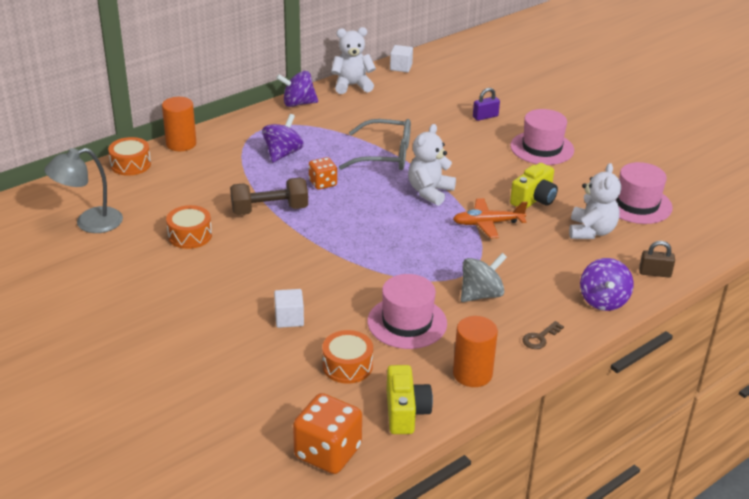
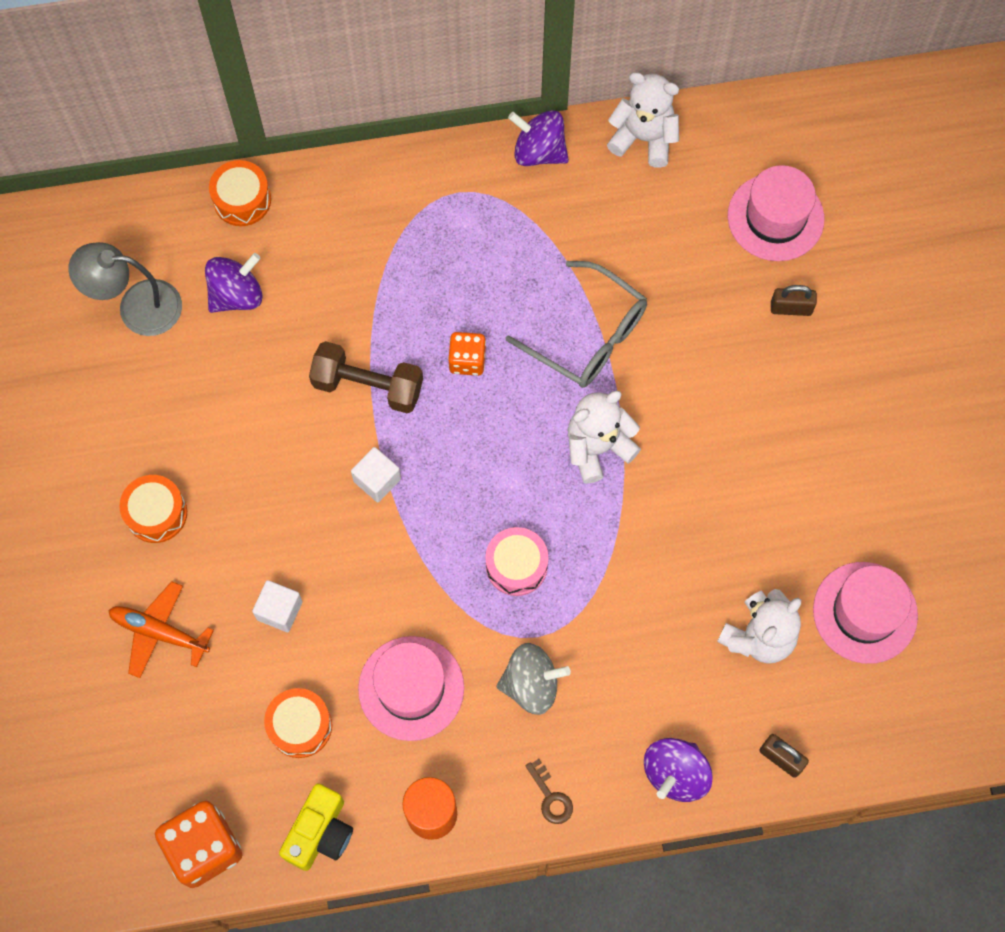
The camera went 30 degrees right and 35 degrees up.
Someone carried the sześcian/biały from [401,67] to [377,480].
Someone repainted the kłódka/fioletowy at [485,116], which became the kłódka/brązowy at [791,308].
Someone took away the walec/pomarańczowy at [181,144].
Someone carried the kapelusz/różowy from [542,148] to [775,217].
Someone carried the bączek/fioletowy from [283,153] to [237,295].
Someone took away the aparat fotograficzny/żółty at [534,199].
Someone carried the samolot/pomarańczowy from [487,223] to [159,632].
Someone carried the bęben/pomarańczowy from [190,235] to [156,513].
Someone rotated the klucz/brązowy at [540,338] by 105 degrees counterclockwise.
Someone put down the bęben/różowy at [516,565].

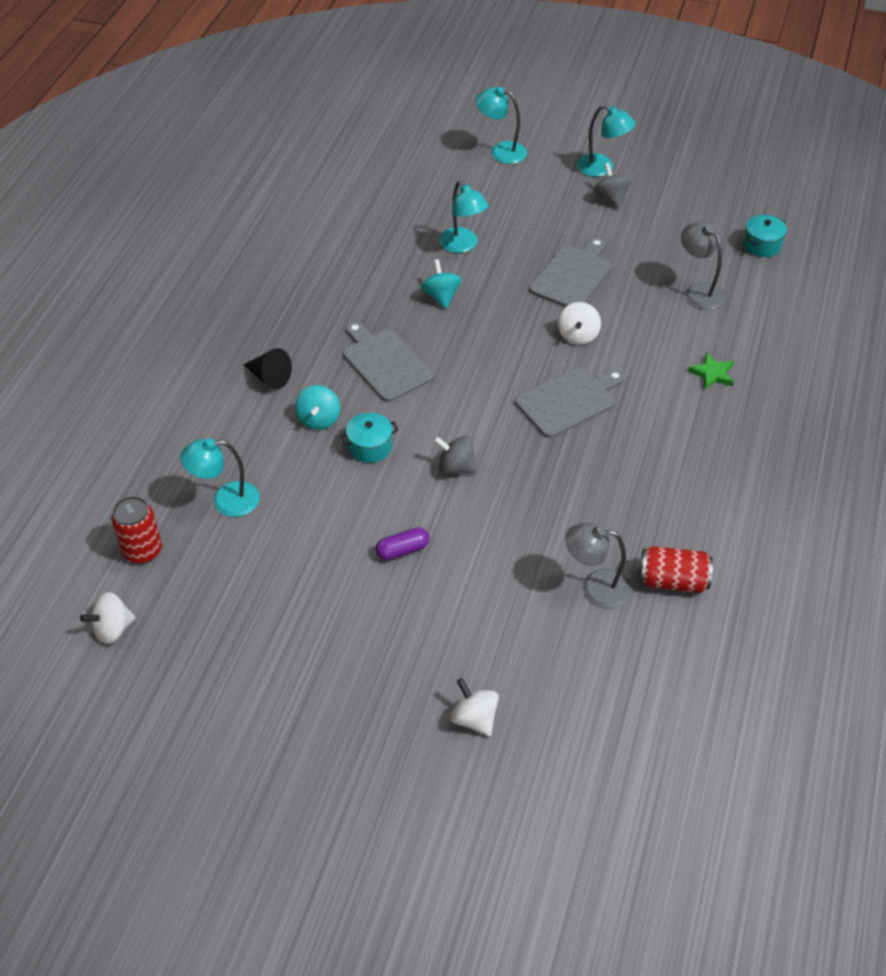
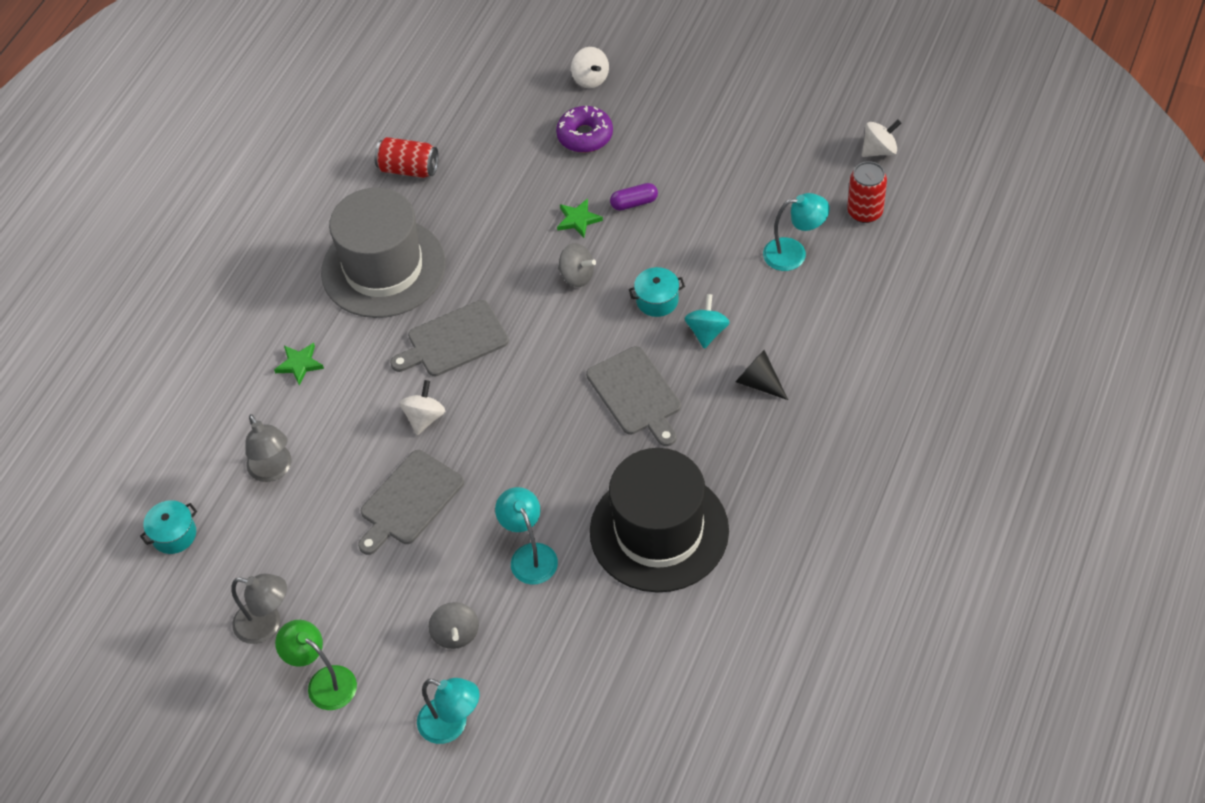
The camera went 170 degrees left and 5 degrees up.
Someone repainted the lampka/turkusowy at [602,168], which became the lampka/zielony at [324,682].
Someone carried the bączek/szary from [611,198] to [456,634].
Someone took away the bączek/turkusowy at [441,296].
Someone carried the lampka/szary from [595,587] to [267,625].
Someone put down the donut/fioletowy at [585,136].
Someone put down the kapelusz/szary at [383,268].
Someone put down the gwiazda/zielony at [578,220].
Someone put down the kapelusz/czarny at [659,531].

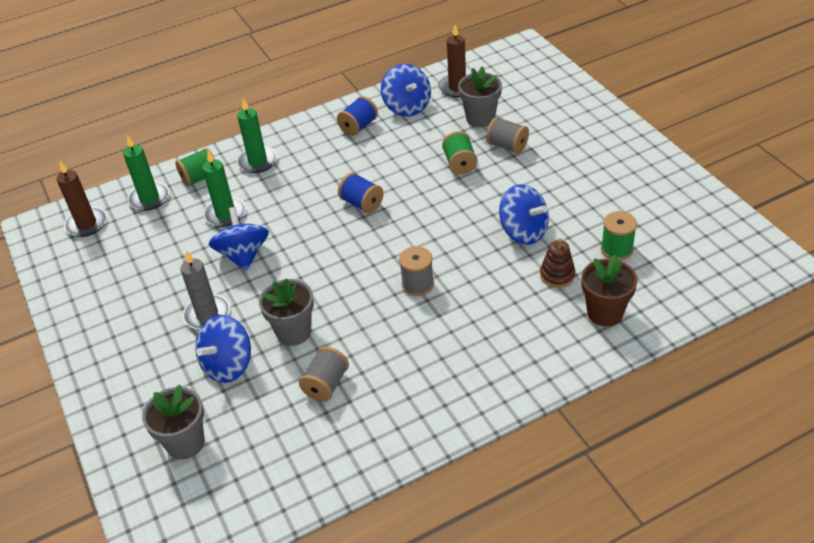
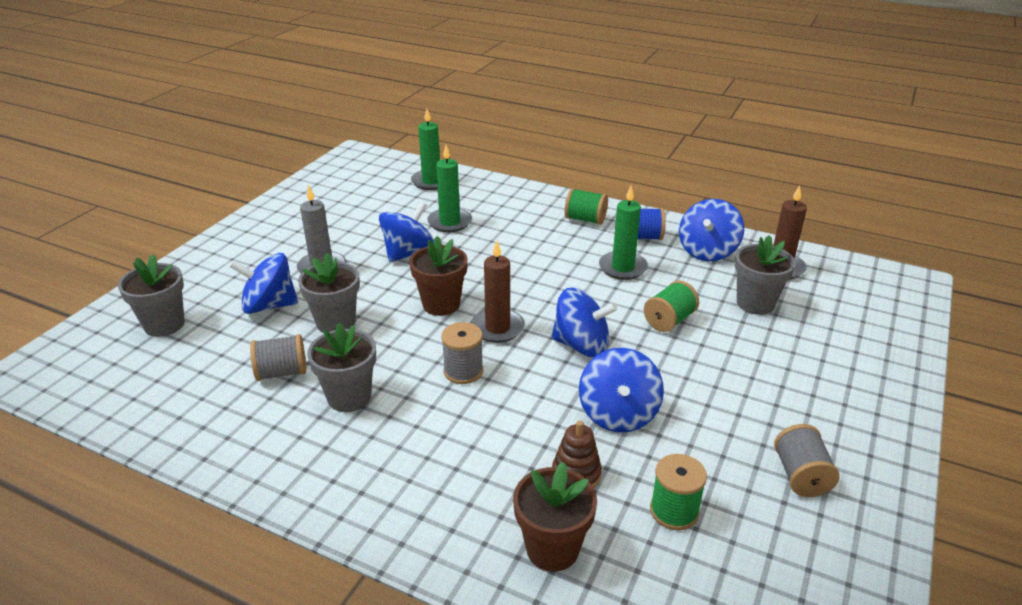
The camera went 50 degrees right and 10 degrees down.
Someone carried the świeca/zielony from [258,161] to [622,268].
Someone carried the szpulka/szary from [507,146] to [800,476].
Someone carried the szpulka/zielony from [200,178] to [585,219].
Someone carried the świeca/brązowy from [86,224] to [497,328].
Someone took away the szpulka/niebieski at [362,204].
Someone put down the doniczka/brązowy at [441,304].
Someone put down the bączek/niebieski at [581,345].
Someone put down the doniczka/szary at [349,397].

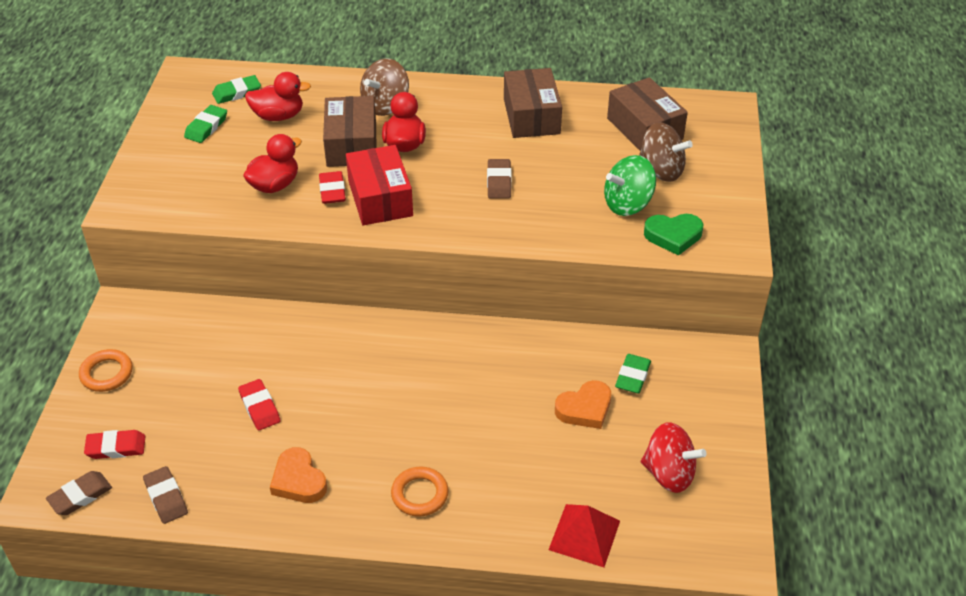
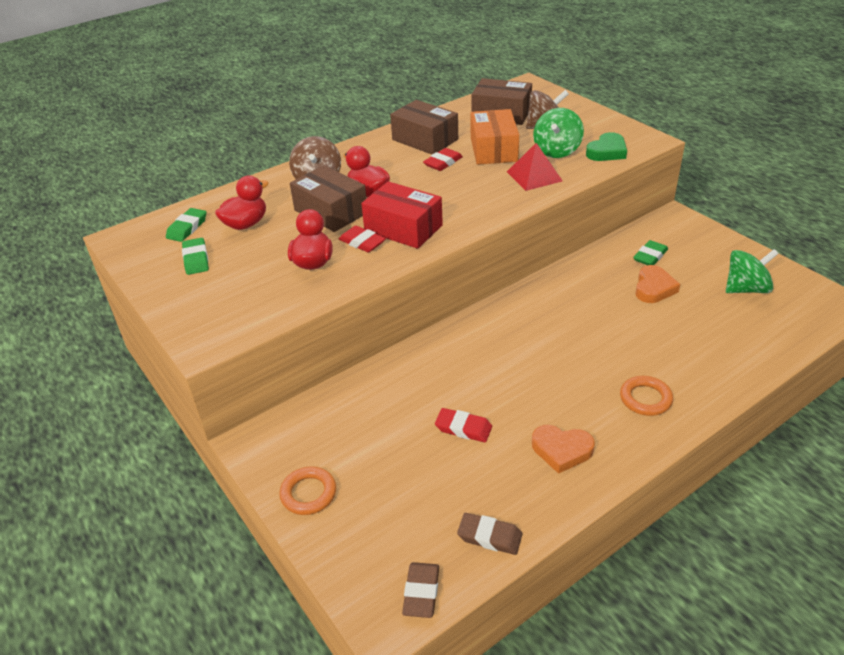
The camera went 40 degrees left and 5 degrees down.
Someone took away the gumka do mazania/brązowy at [499,182].
Someone rotated the gumka do mazania/zielony at [632,376] by 60 degrees clockwise.
Someone repainted the bączek/czerwony at [669,474], which became the bączek/zielony at [746,289].
Someone carried the gumka do mazania/czerwony from [116,447] to [443,162].
Someone carried the piramida/czerwony from [584,535] to [534,176].
Someone put down the pudełko/pomarańczowy at [493,149].

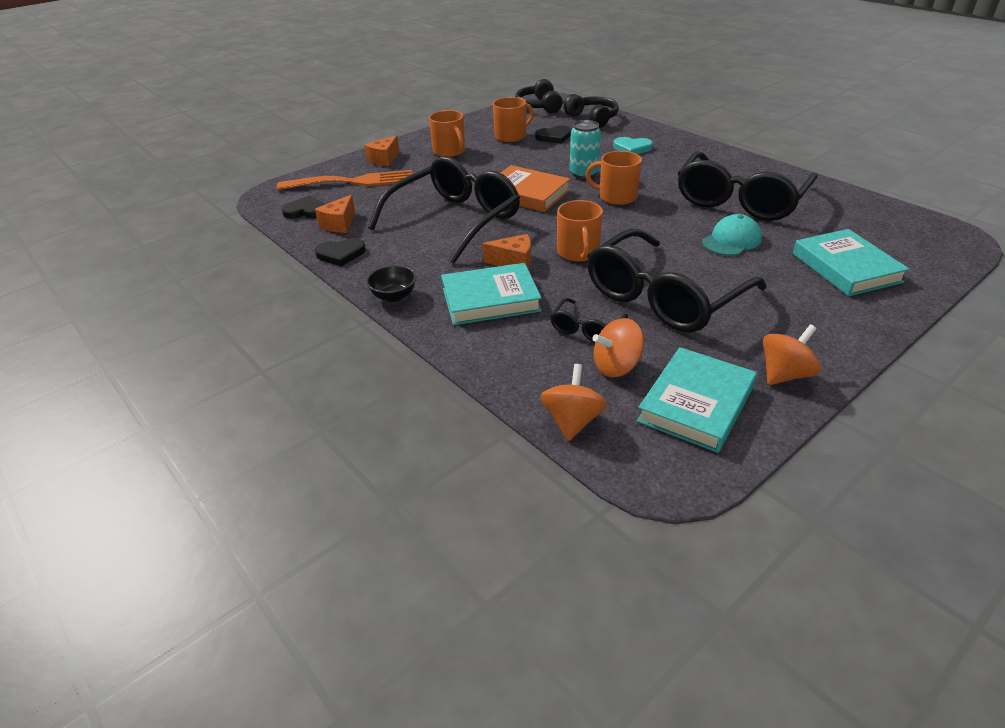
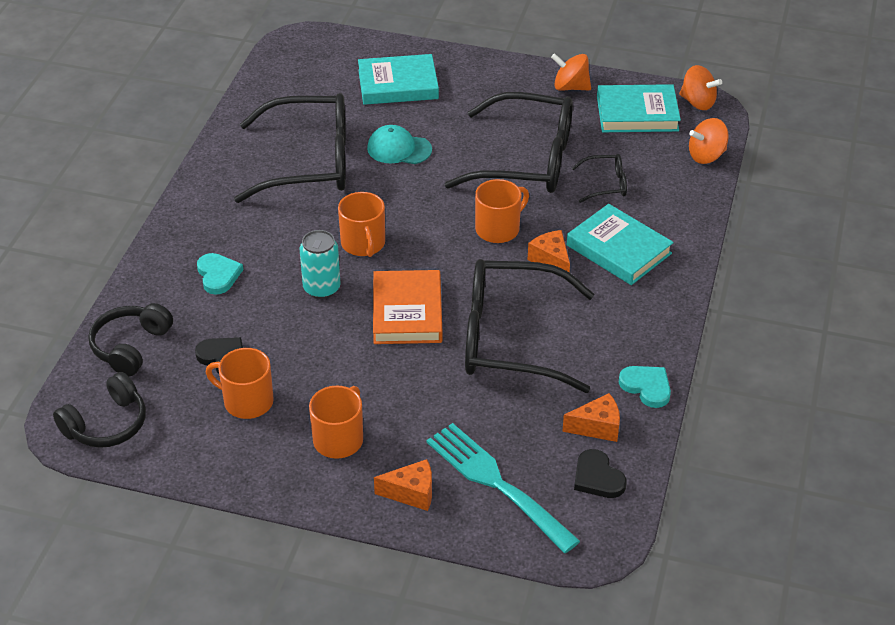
The camera went 125 degrees left and 5 degrees up.
Someone repainted the widelec/pomarańczowy at [352,182], which became the widelec/turkusowy at [497,483].
Someone rotated the książka/turkusowy at [845,268] by 45 degrees clockwise.
Someone repainted the serce/czarny at [341,254], which became the serce/turkusowy at [646,387].
Someone took away the miska/czarny at [394,296].
Someone carried the bączek/pomarańczowy from [616,366] to [698,102].

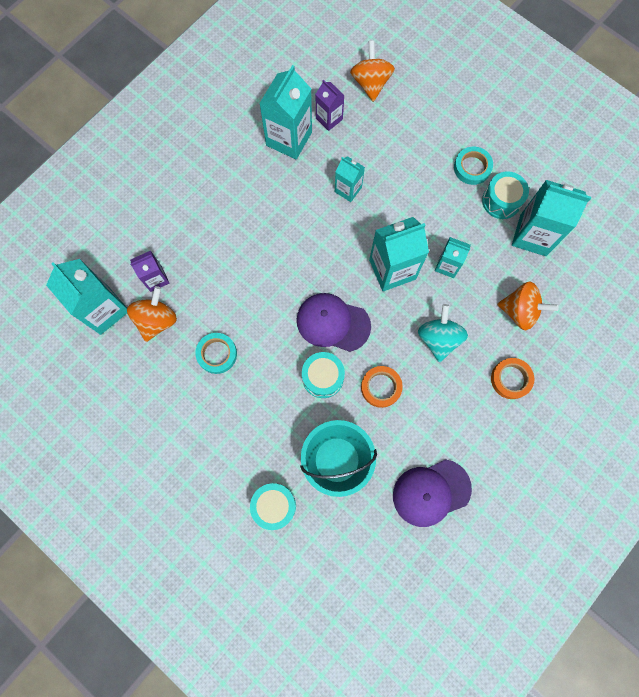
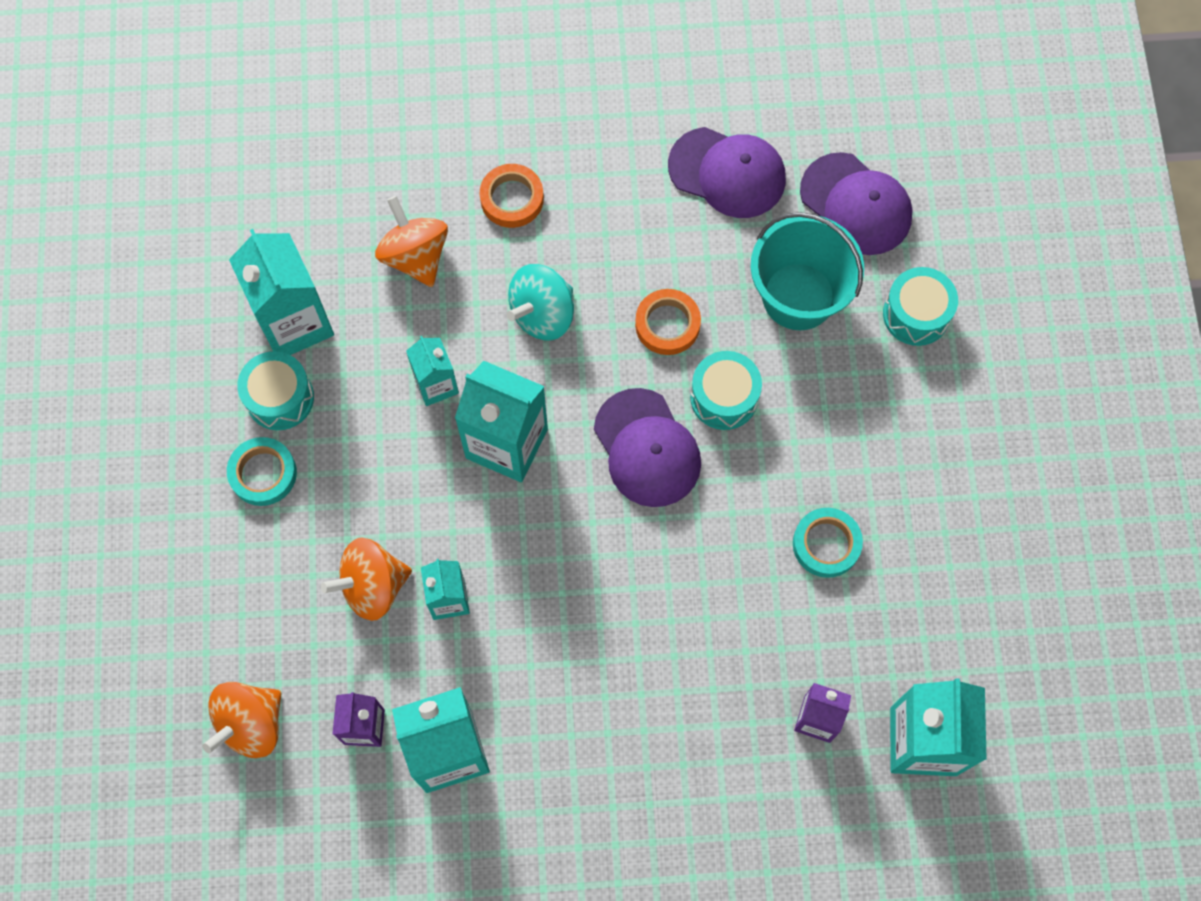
The camera went 135 degrees left and 5 degrees down.
Someone carried the bączek/pomarańczowy from [157,320] to [373,586].
Someone put down the czapka/fioletowy at [856,204].

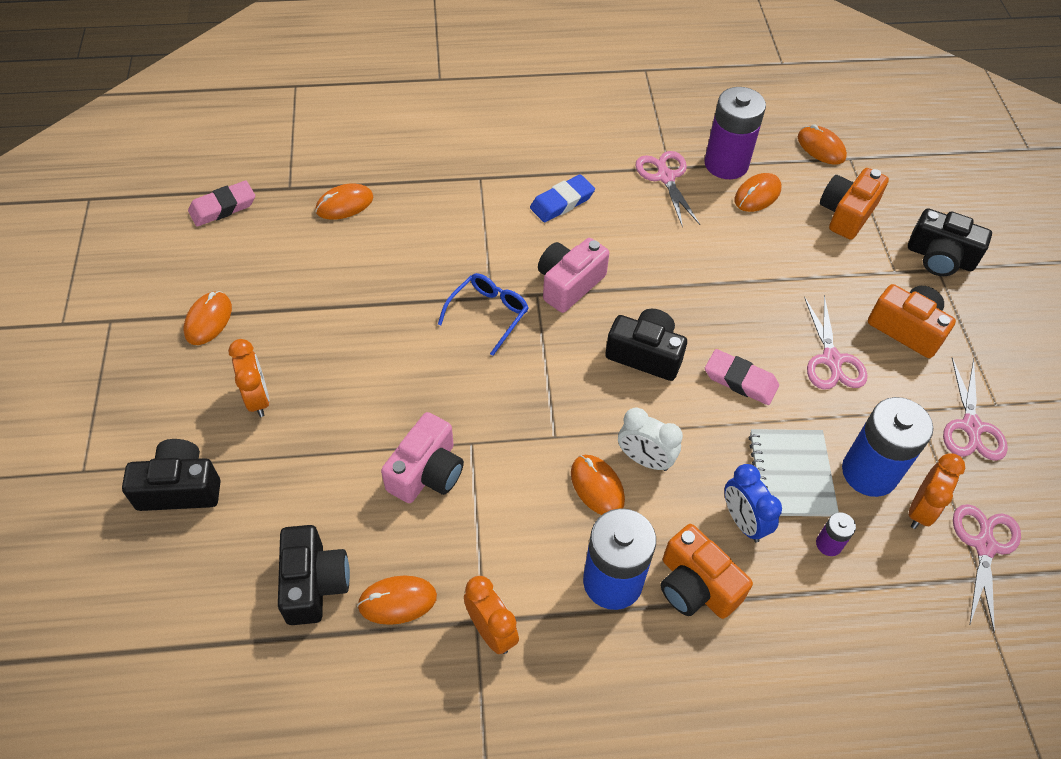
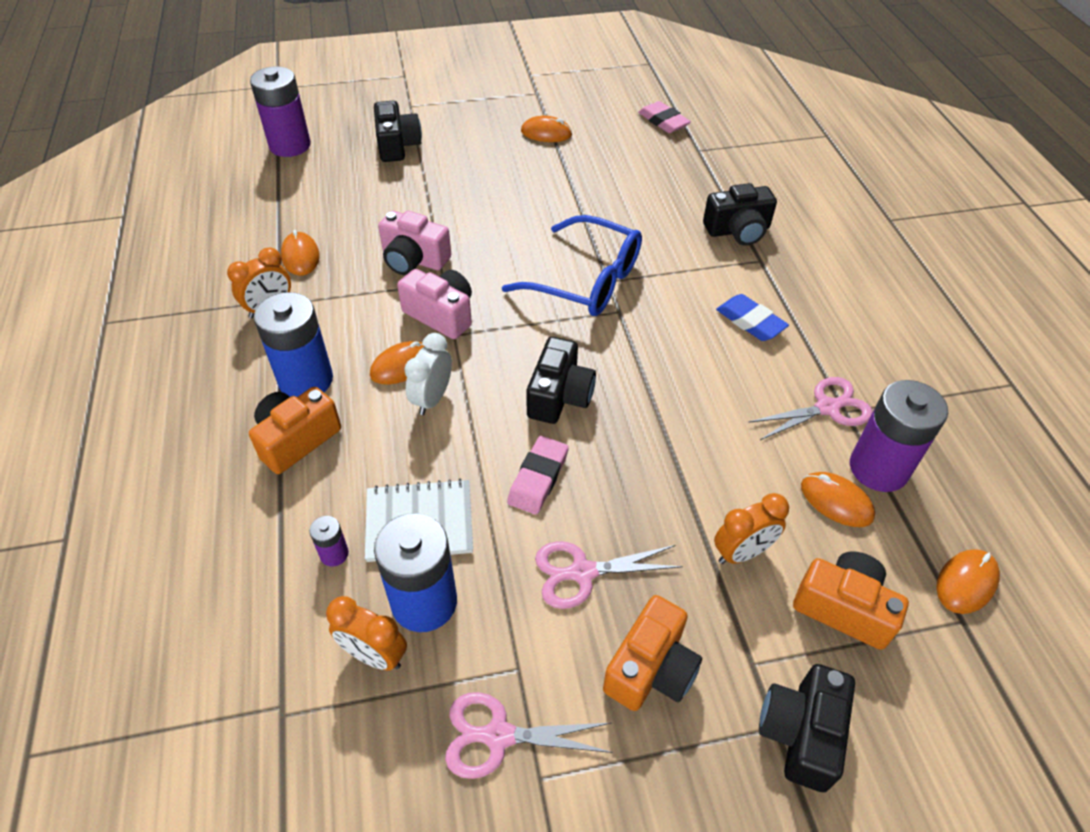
The camera went 85 degrees right and 5 degrees down.
Someone took away the myszka/pomarańczowy at [344,204].
Someone carried the aparat fotograficzny/różowy from [569,284] to [441,315].
Someone scaled the okulary/niebieski at [488,314] by 1.72.
Someone carried the budzik/pomarańczowy from [258,398] to [742,552].
Someone took away the budzik/niebieski at [743,521].
Someone took away the nożyczki/różowy at [984,546].
Someone carried the aparat fotograficzny/czarny from [314,583] to [738,230].
Someone put down the bateria/fioletowy at [290,145].

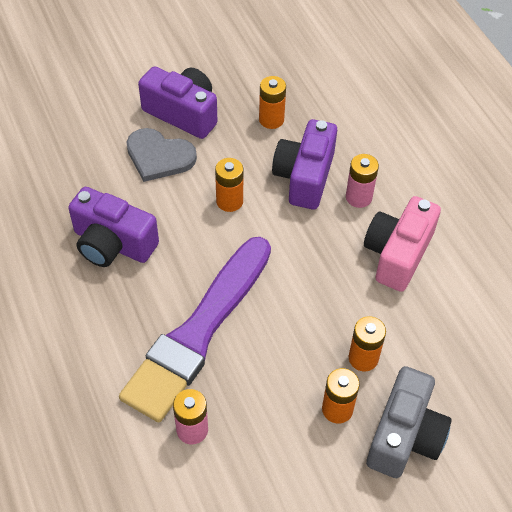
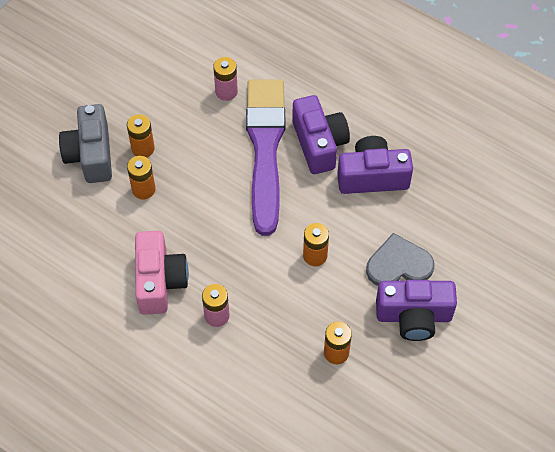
The camera went 150 degrees right and 5 degrees up.
Someone carried the aparat fotograficzny/fioletowy from [304,177] to [319,144].

